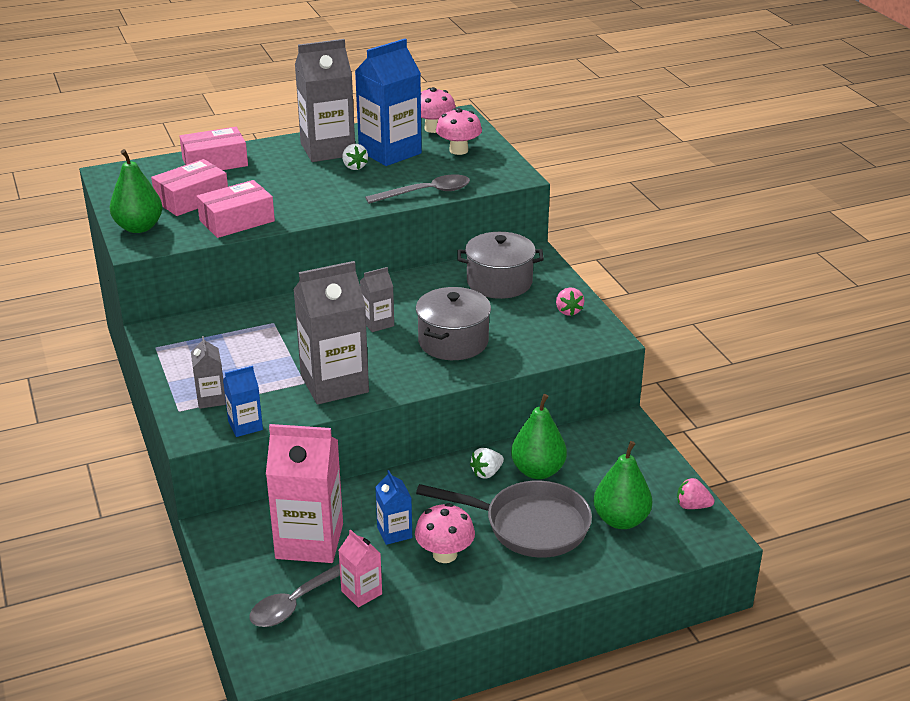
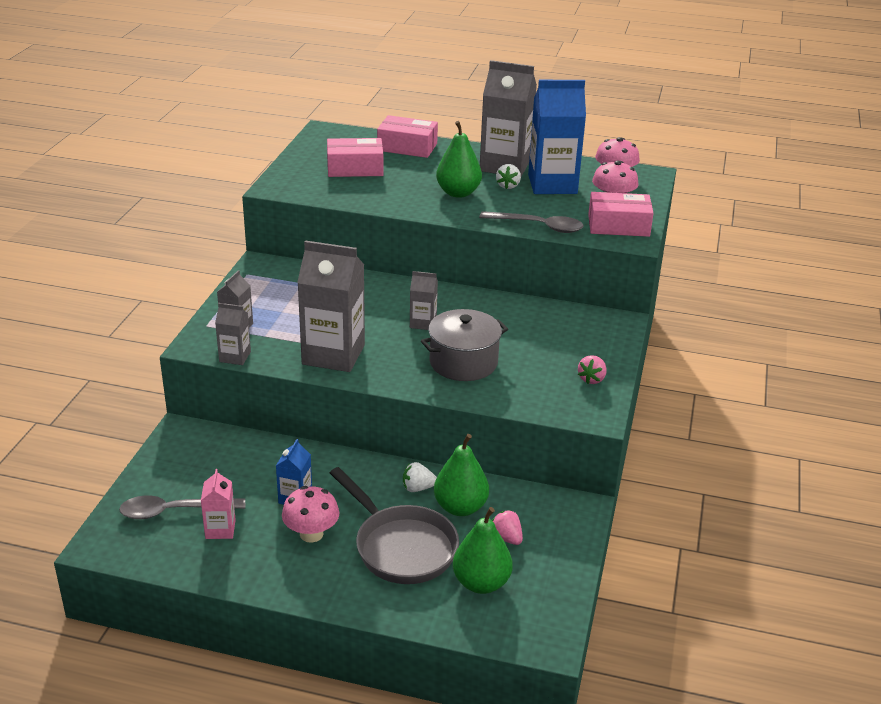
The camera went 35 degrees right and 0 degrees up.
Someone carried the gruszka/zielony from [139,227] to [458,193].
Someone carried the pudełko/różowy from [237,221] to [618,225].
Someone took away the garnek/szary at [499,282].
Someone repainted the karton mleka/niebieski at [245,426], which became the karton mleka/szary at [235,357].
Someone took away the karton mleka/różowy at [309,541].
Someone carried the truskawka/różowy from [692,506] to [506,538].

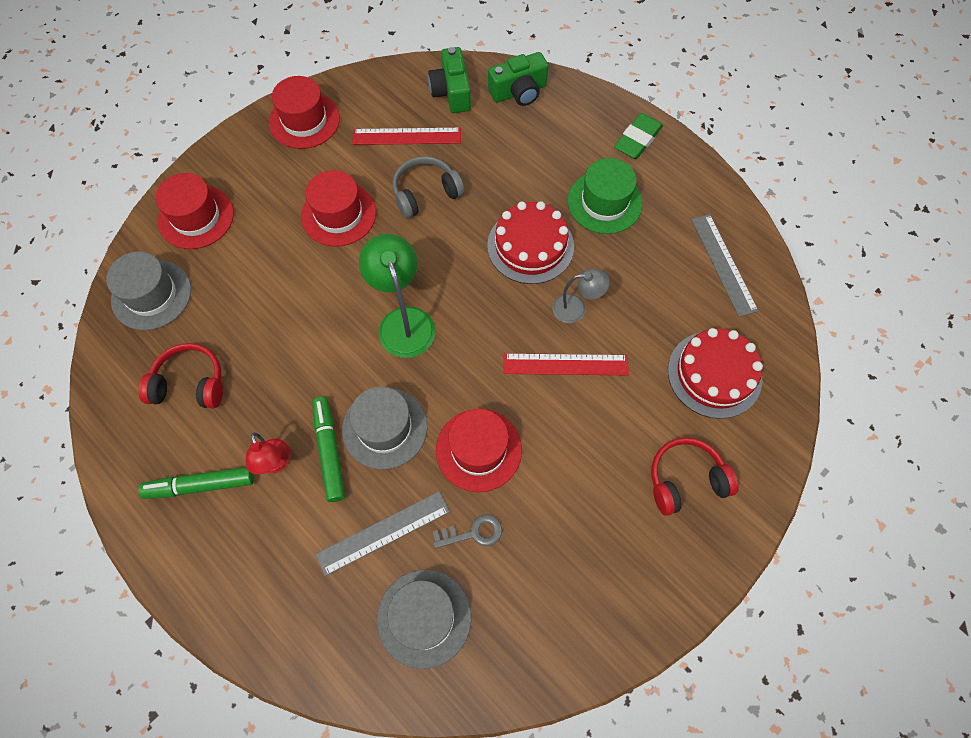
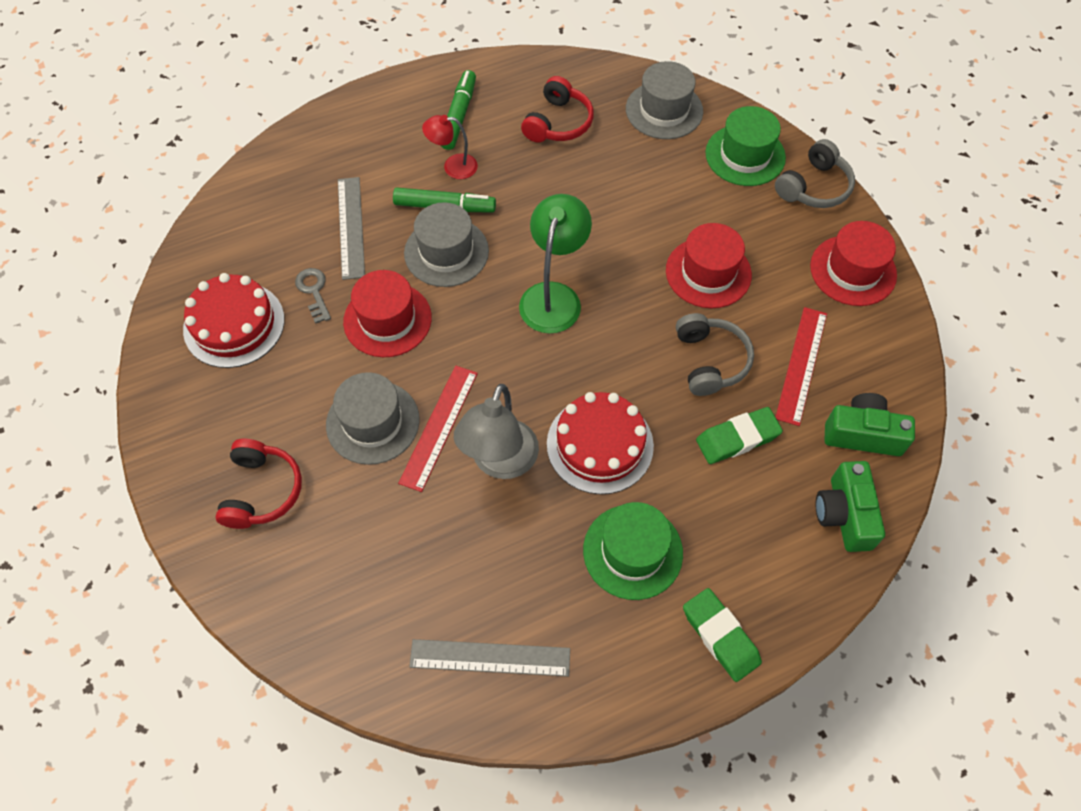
The camera went 110 degrees right and 5 degrees down.
Someone repainted the kapelusz/czerwony at [196,217], which became the kapelusz/zielony at [745,155].
Someone rotated the lampka/zielony at [403,321] by 75 degrees counterclockwise.
Someone scaled the lampka/szary at [576,308] by 1.70.
Someone carried the tort/czerwony from [714,374] to [234,324].
Someone rotated the klucz/szary at [473,533] by 150 degrees clockwise.
Someone carried the kapelusz/szary from [424,618] to [373,422].
Someone put down the słuchawki/szary at [814,187].
Someone put down the gumka do mazania/zielony at [737,438].

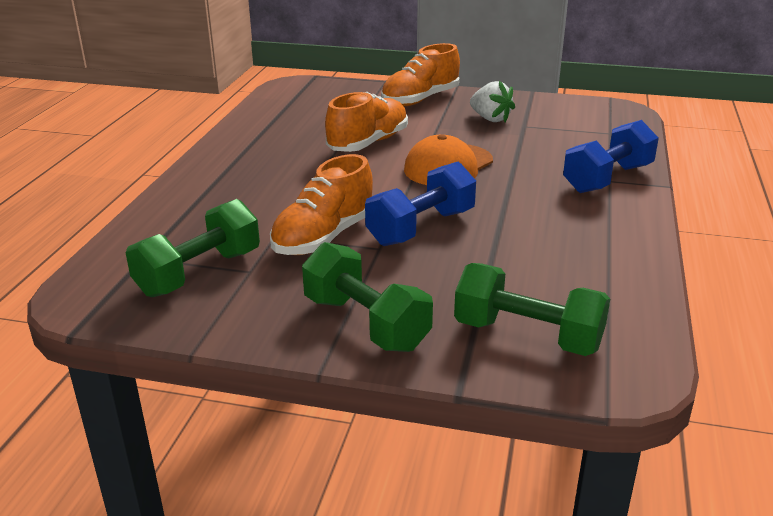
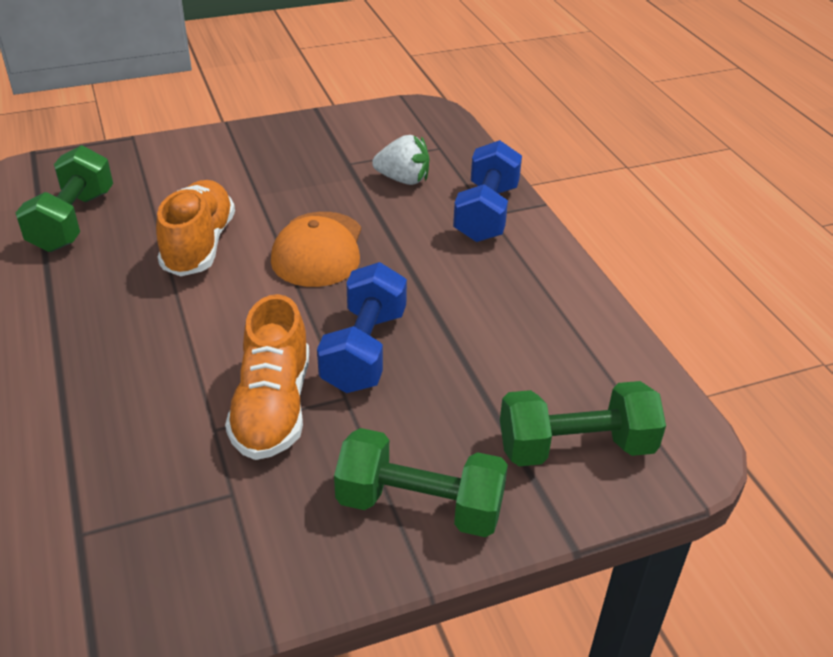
The camera went 35 degrees left and 10 degrees up.
Someone took away the but/pomarańczowy at [420,100].
Someone carried the truskawka/biały from [490,119] to [403,179].
Someone carried the hantel/zielony from [199,273] to [73,221].

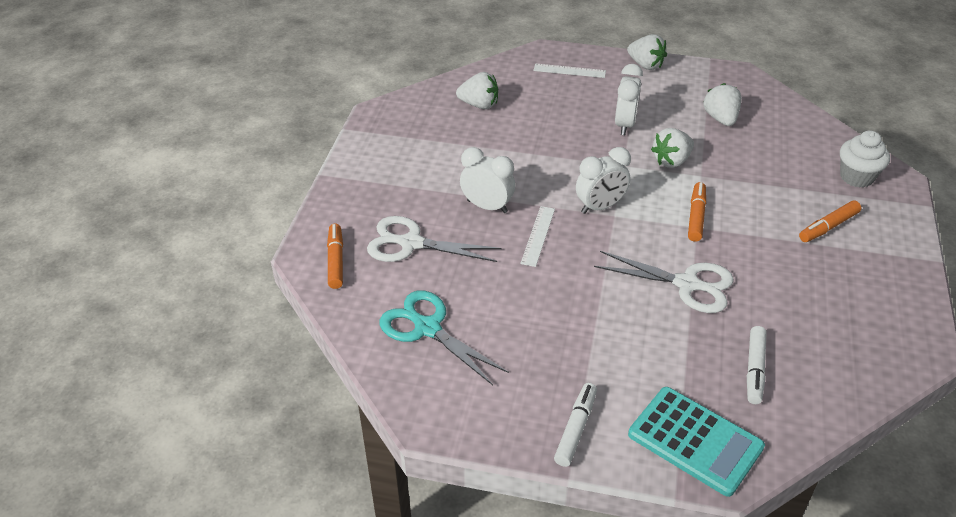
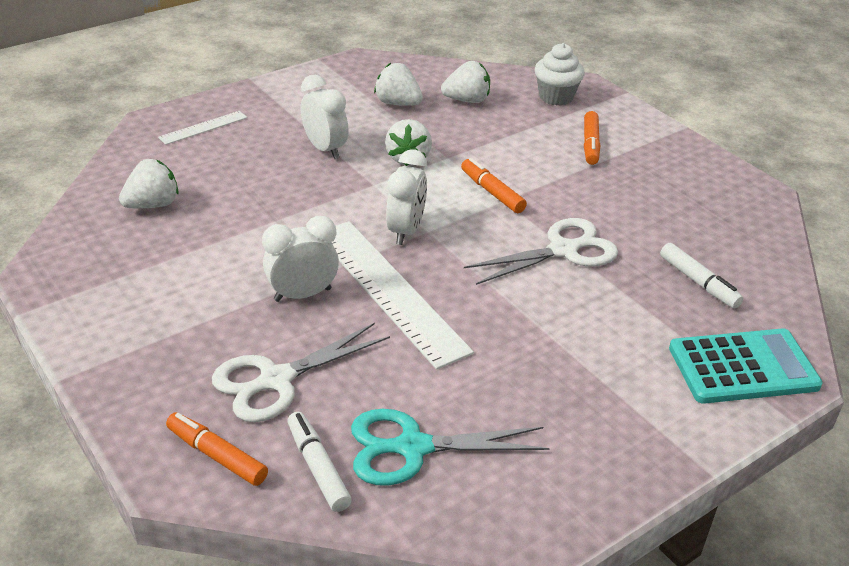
The camera went 50 degrees left and 5 degrees down.
Someone carried the truskawka/biały from [645,65] to [467,100].
Someone scaled the linijka/biały at [538,235] by 2.13.
Someone carried the flamaster/biały from [575,429] to [318,467].

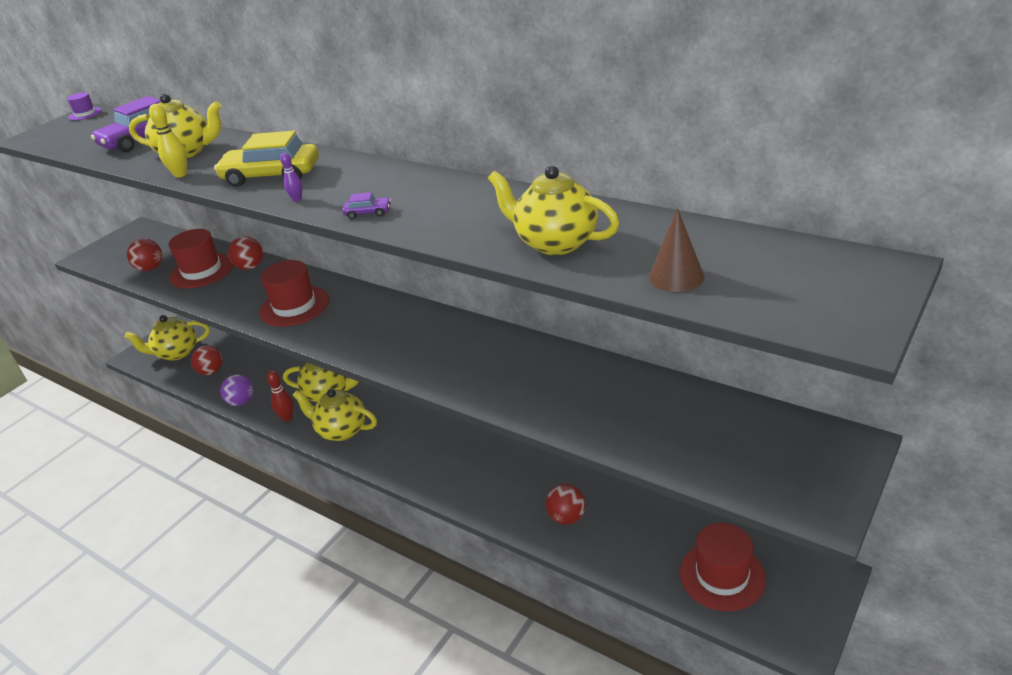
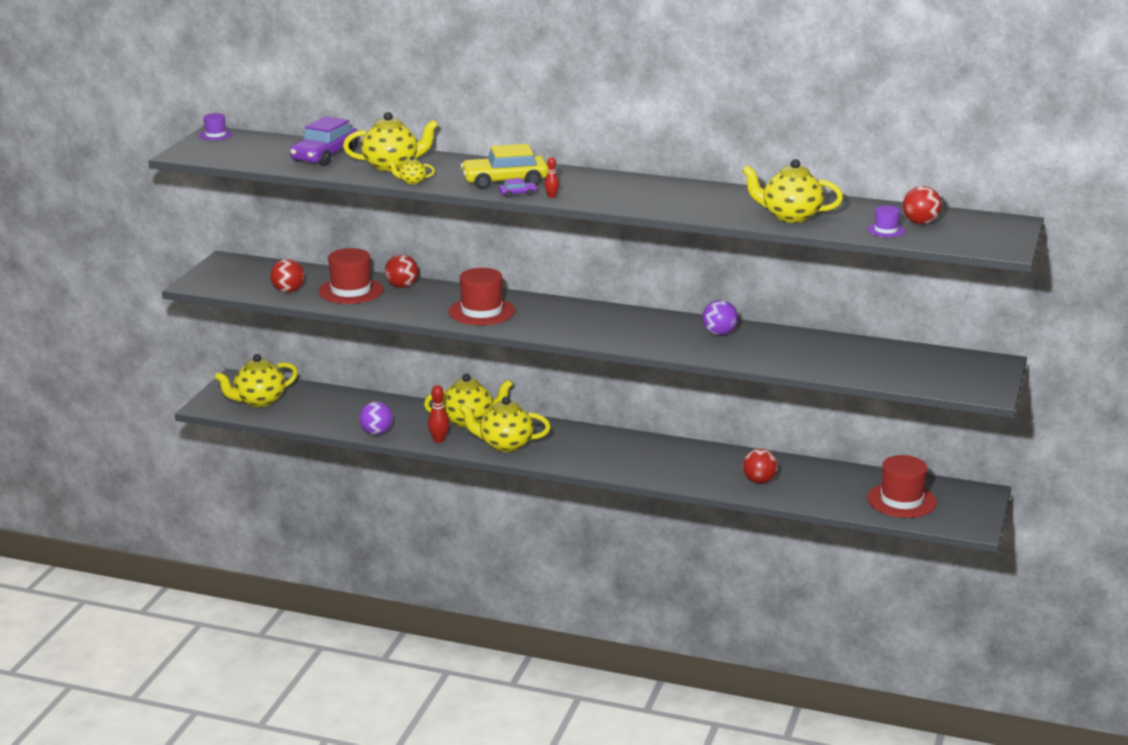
The camera went 20 degrees left and 10 degrees down.
Someone swapped the kręgiel/żółty at [180,174] for the imbryk/żółty at [412,181].
Someone repainted the kręgiel/fioletowy at [297,199], which became the kręgiel/czerwony at [551,196].
Someone carried the samochód/fioletowy from [368,213] to [517,194].
Someone swapped the stożek/brązowy at [676,277] for the kapelusz/fioletowy at [886,230].
Someone carried the piłka/czerwony from [211,371] to [920,223].
Someone put down the piłka/fioletowy at [719,333].

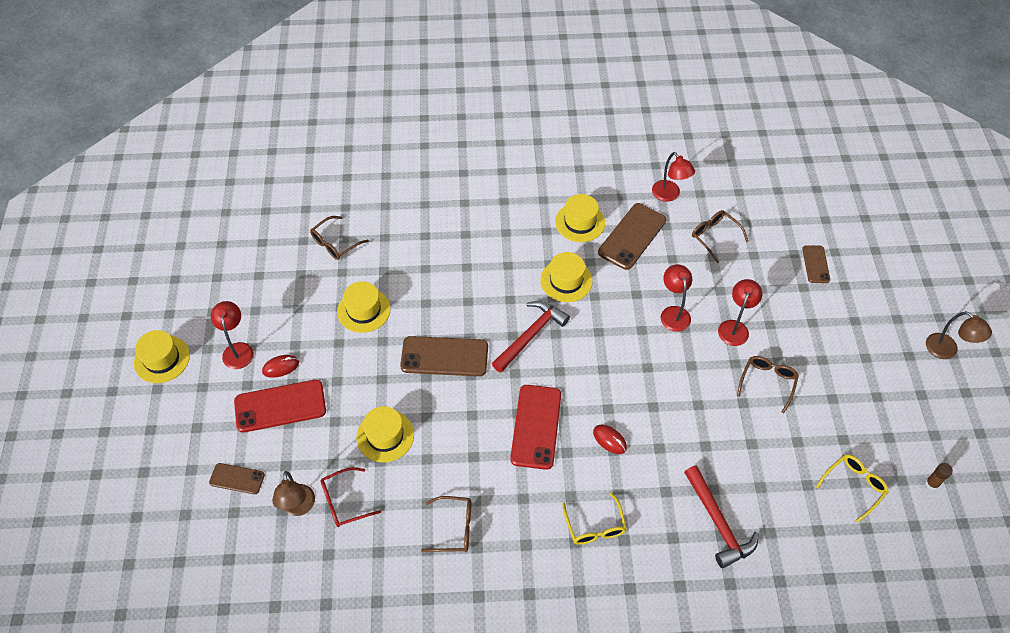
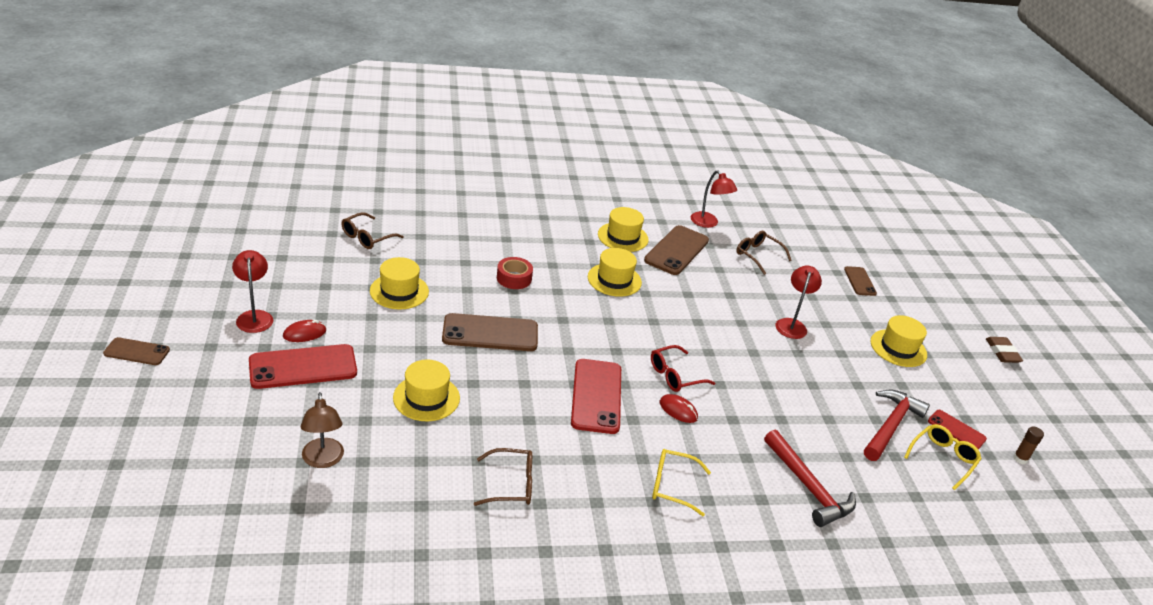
The camera went 10 degrees left and 20 degrees down.
Someone took away the lampka/czerwony at [673,313].
Someone carried the młotek/czerwony from [530,335] to [890,425].
Someone swapped the lampka/brązowy at [947,351] for the gumka do mazania/brązowy at [1002,352].
Someone carried the kapelusz/żółty from [162,359] to [898,348].
Someone took away the okulary/brązowy at [767,383].
Someone carried the telefon/brązowy from [237,479] to [137,352].
Someone carried the okulary/czerwony from [345,501] to [675,375].
Someone rotated the okulary/żółty at [594,526] by 120 degrees clockwise.
Someone put down the taśma klejąca/czerwony at [514,278].
Someone put down the telefon/czerwony at [956,430].

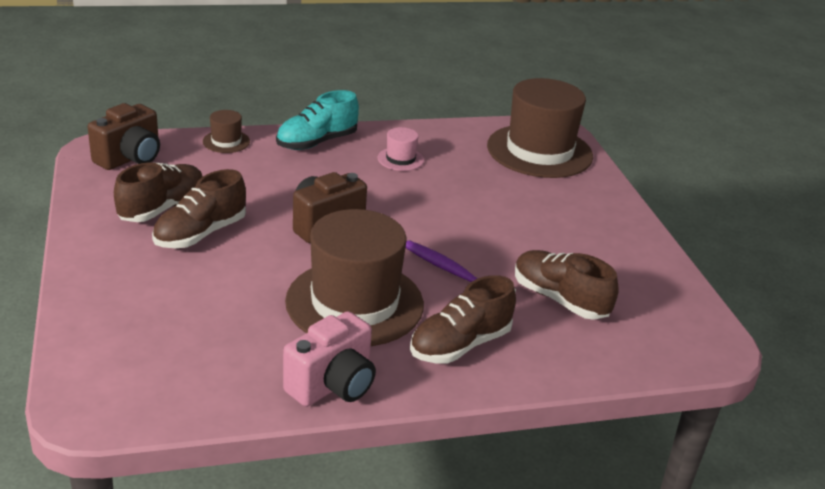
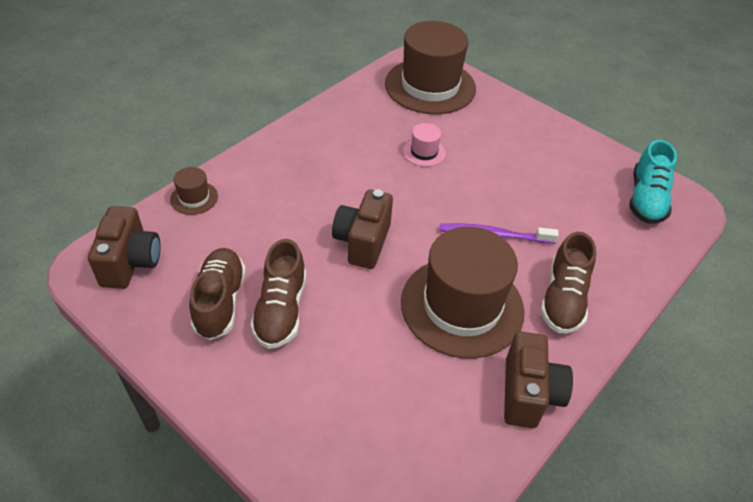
The camera went 35 degrees left and 15 degrees up.
Someone carried the but/turkusowy from [317,142] to [646,199].
Someone carried the kapelusz/różowy from [400,159] to [424,152].
Someone took away the but/brązowy at [559,299].
Someone repainted the aparat fotograficzny/różowy at [333,385], which became the aparat fotograficzny/brązowy at [528,394].

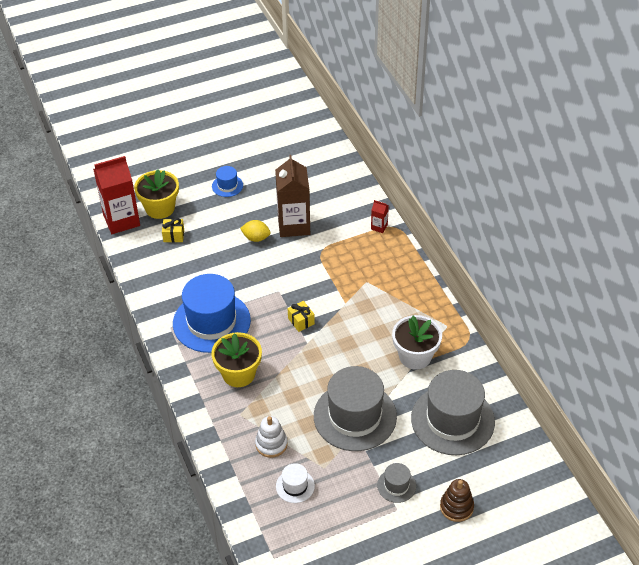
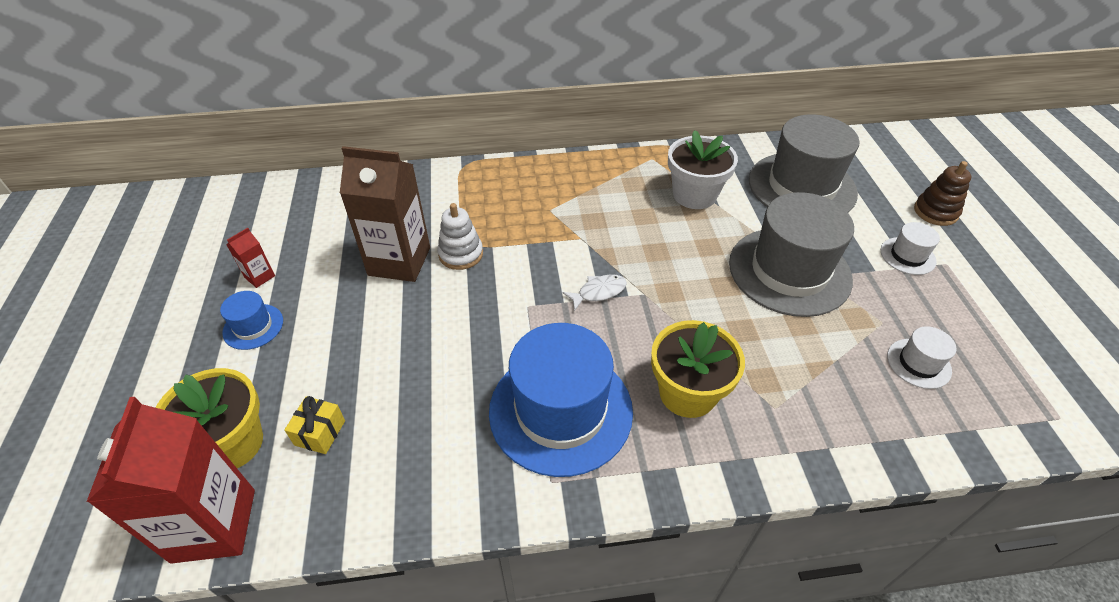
The camera went 75 degrees left and 0 degrees up.
Someone carried the karton mleka/czerwony from [379,227] to [260,277].
Someone took away the cytryna/żółty at [256,238].
Someone swapped the prezent/żółty at [301,321] for the ryba/biały at [598,292].
Someone carried the zabawka nakładanka/biały from [271,444] to [461,254].
Someone repainted the kapelusz/szary at [396,485], which became the kapelusz/biały at [907,256].

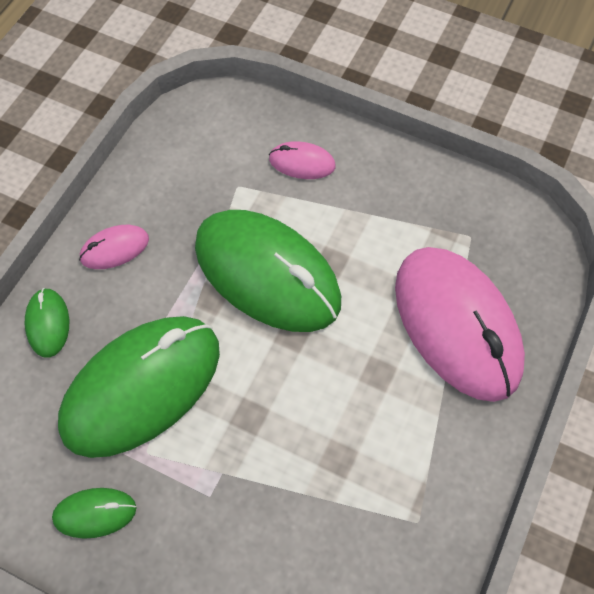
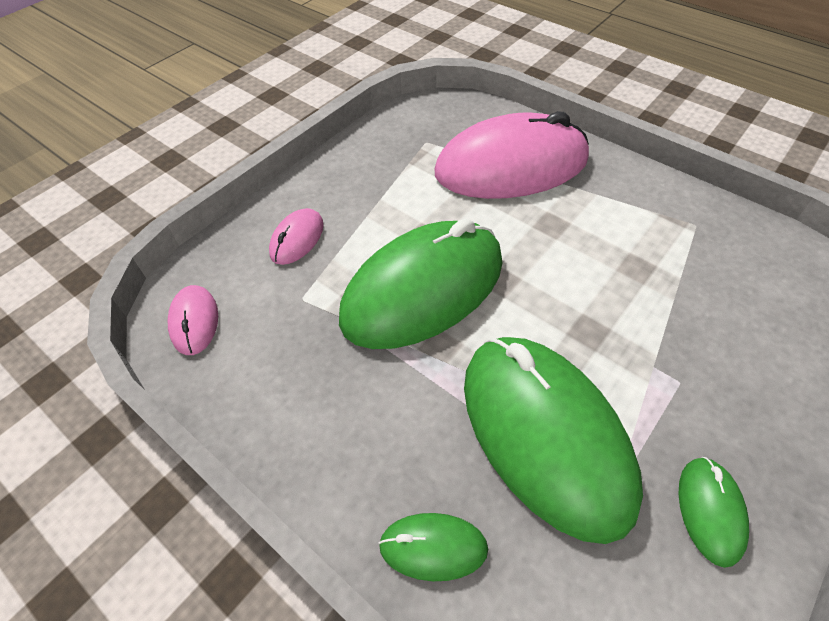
The camera went 75 degrees left and 10 degrees down.
Someone carried the myszka/różowy from [115,249] to [194,321].

